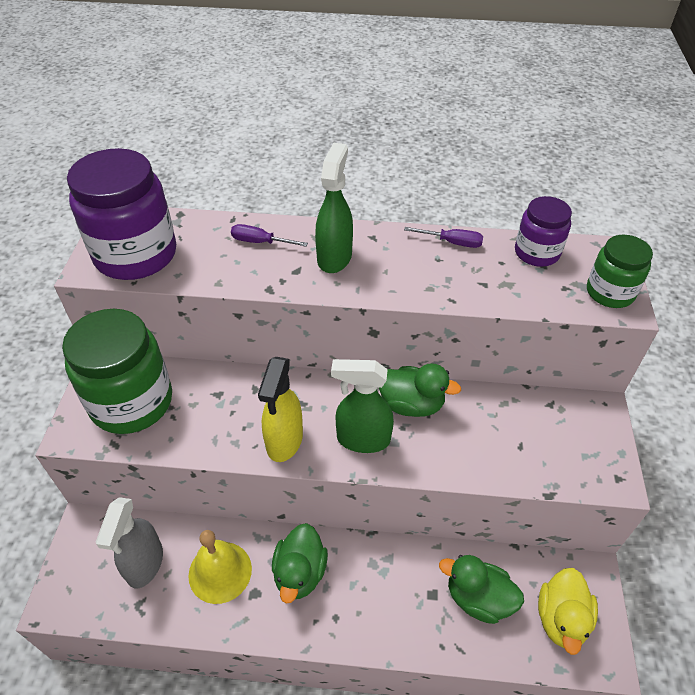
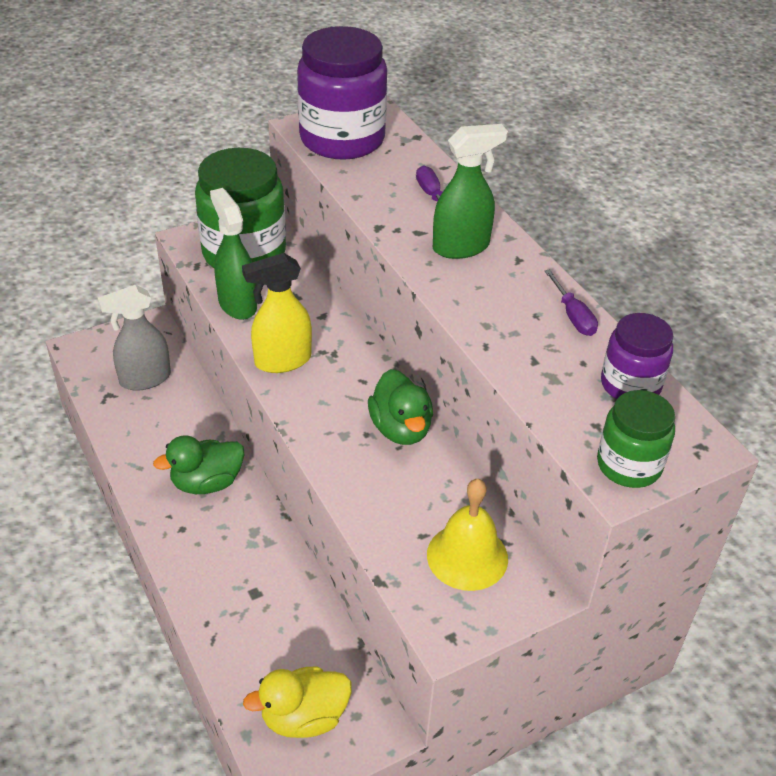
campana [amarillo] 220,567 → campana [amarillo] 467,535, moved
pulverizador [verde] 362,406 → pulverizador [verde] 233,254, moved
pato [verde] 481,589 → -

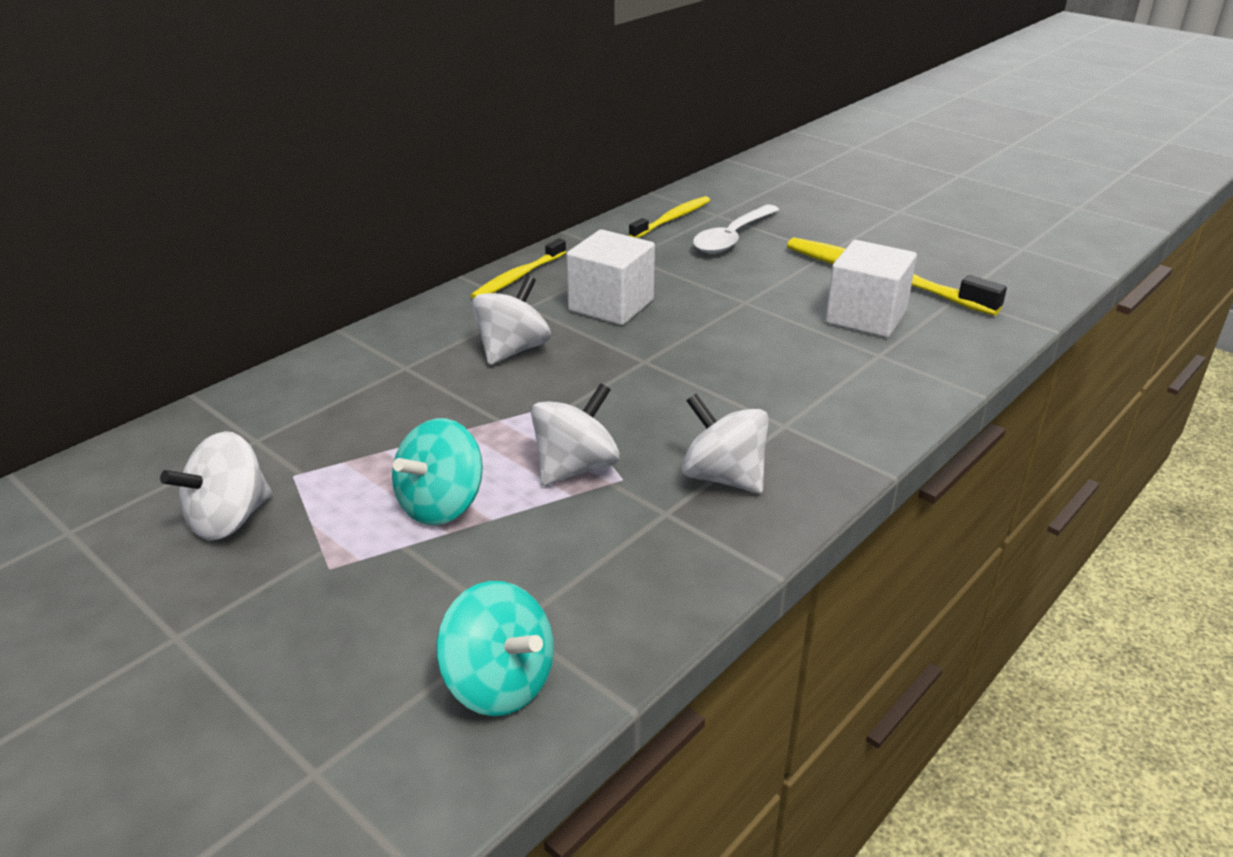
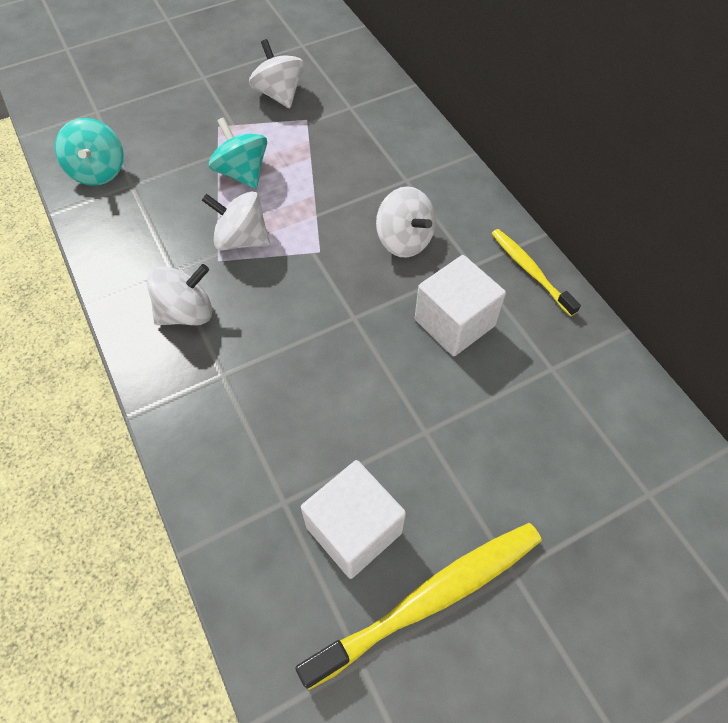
peonza [turquesa] 495,648 → peonza [turquesa] 89,152, 75 degrees counterclockwise
peonza [blanco] 575,434 → peonza [blanco] 236,221, 135 degrees clockwise
cepillo de dientes [amarillo] 669,217 → -
cuchara [blanco] 736,228 → -

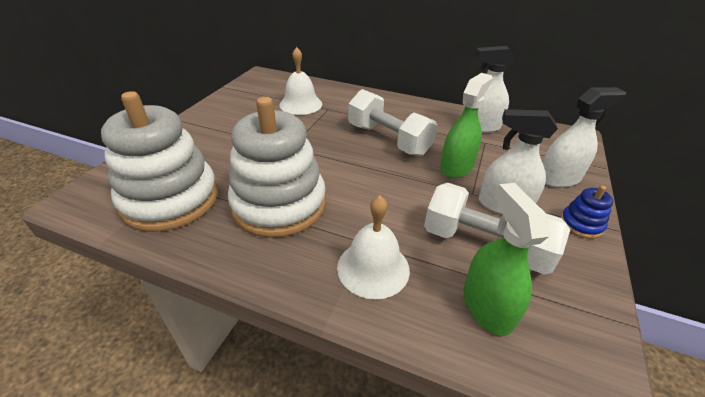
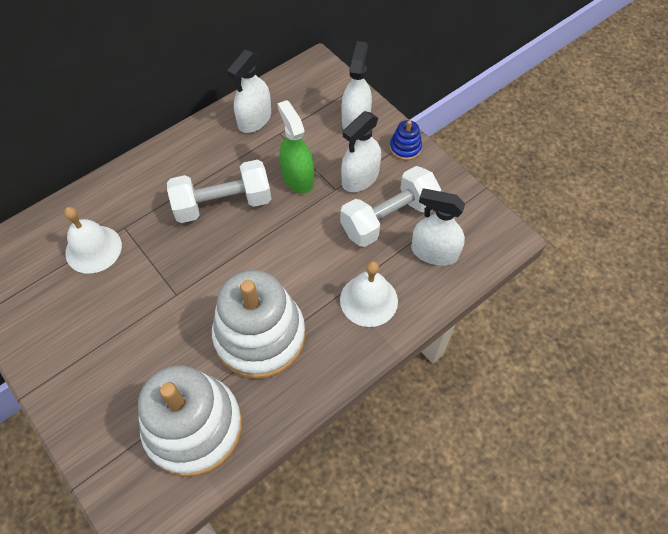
pulverizador [verde] 507,259 → pulverizador [blanco] 438,227

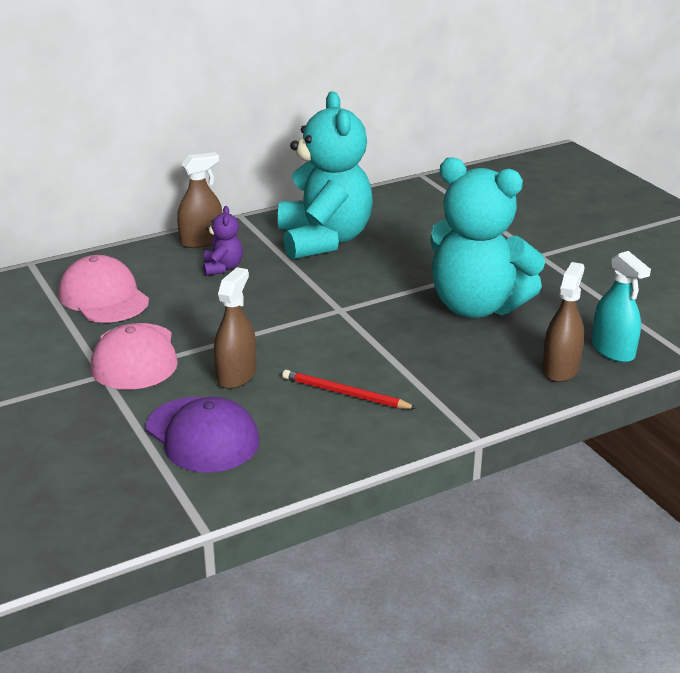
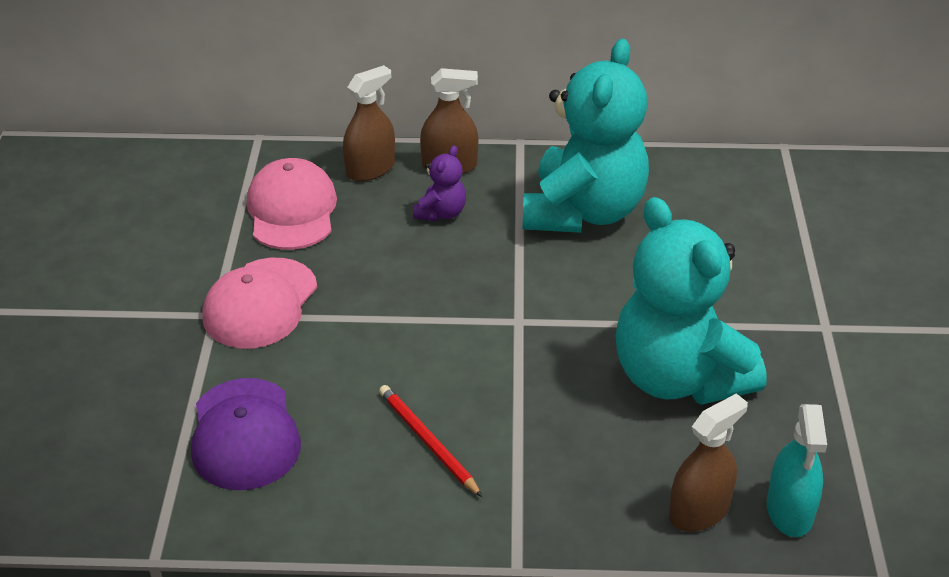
pulverizador [marrón] 235,328 → pulverizador [marrón] 369,123, moved

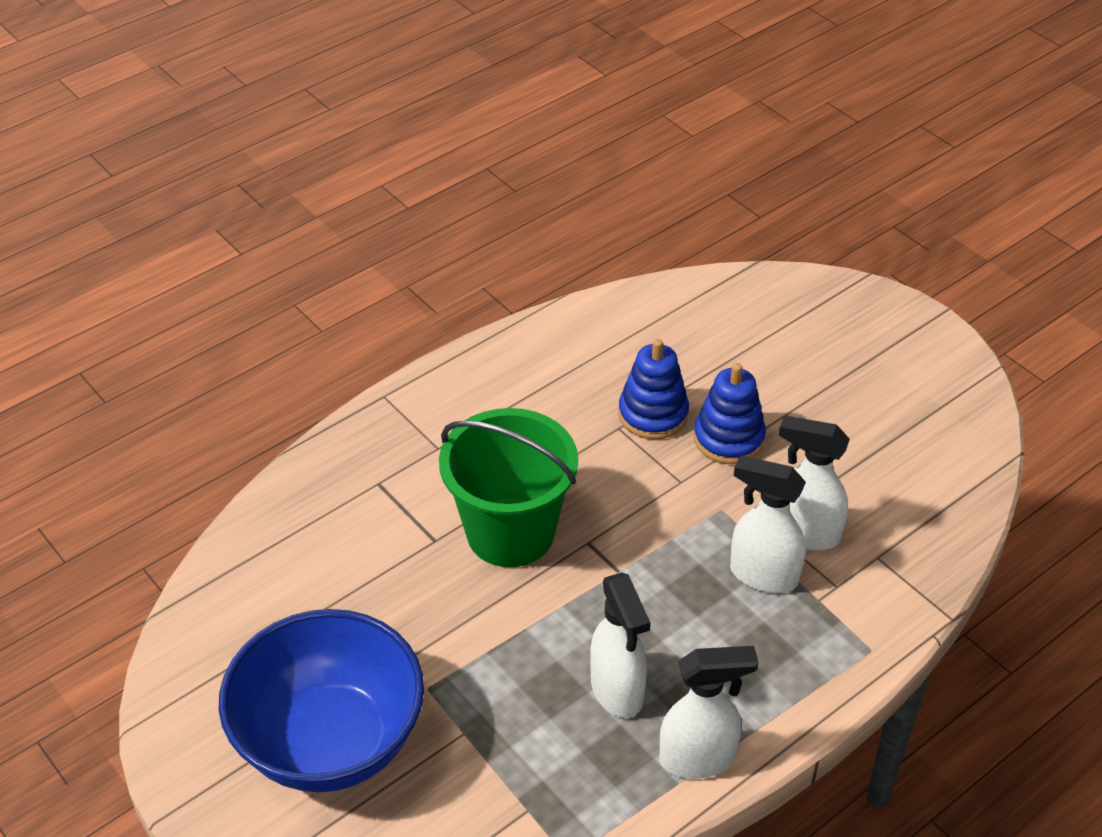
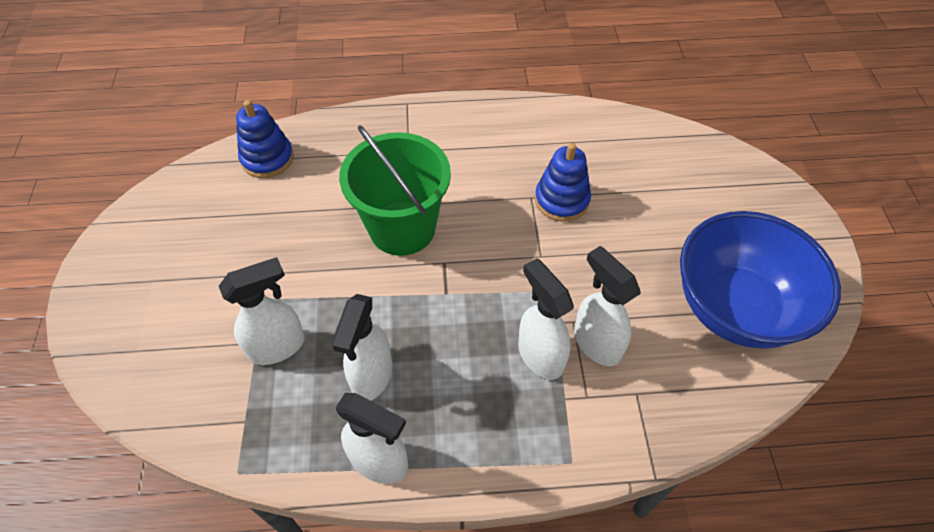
cuenco [azul] 321,700 → cuenco [azul] 760,280, moved
juguete apilable [azul] 730,413 → juguete apilable [azul] 265,139, moved
- → pulverizador [blanco] 262,311

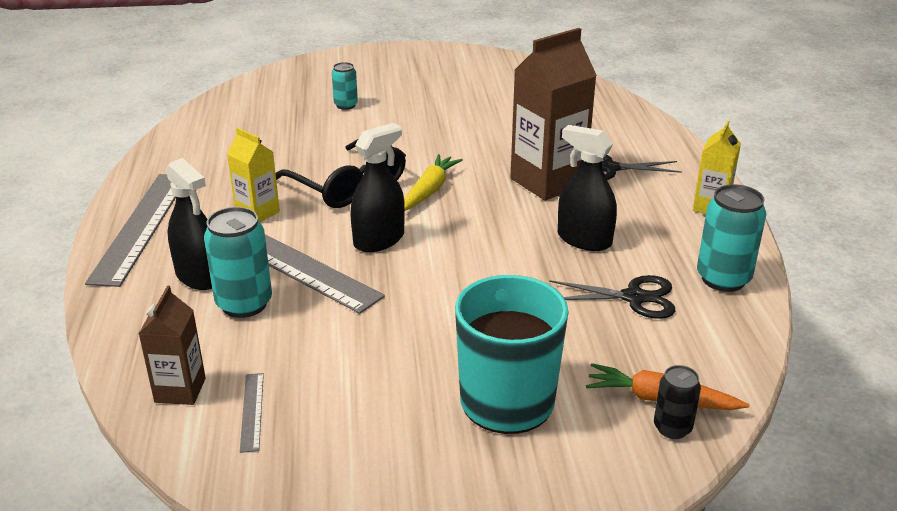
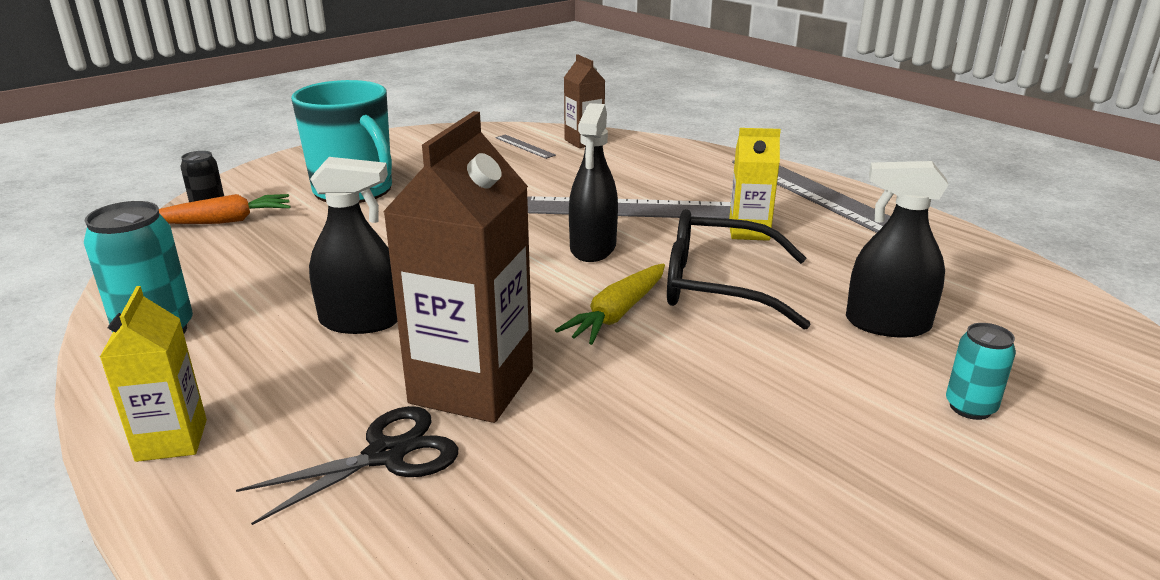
pulverizador [negro] 189,224 → pulverizador [negro] 897,249, moved
lata [turquesa] 238,262 → -
zanahoria [amarillo] 433,182 → zanahoria [amarillo] 610,304, 45 degrees clockwise
tijeras [negro] 612,297 → -

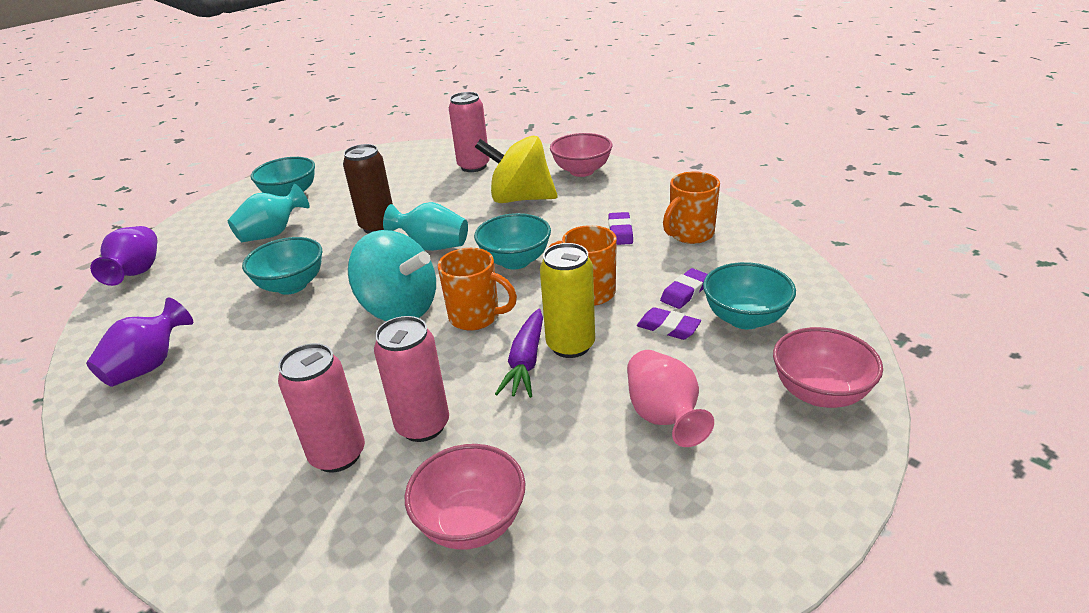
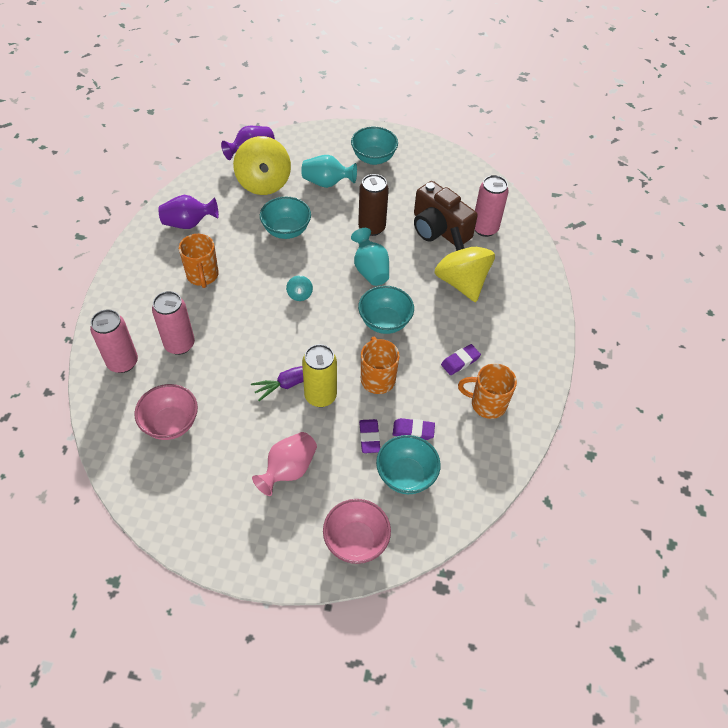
peonza [turquesa] 392,275 → peonza [turquesa] 299,288, x0.42
lata [rosa] 411,379 → lata [rosa] 114,341, moved
taza [naranja] 477,289 → taza [naranja] 199,261, moved
cuenco [rosa] 581,155 → -
- → peonza [amarillo] 262,165
- → cámara [marrón] 446,213

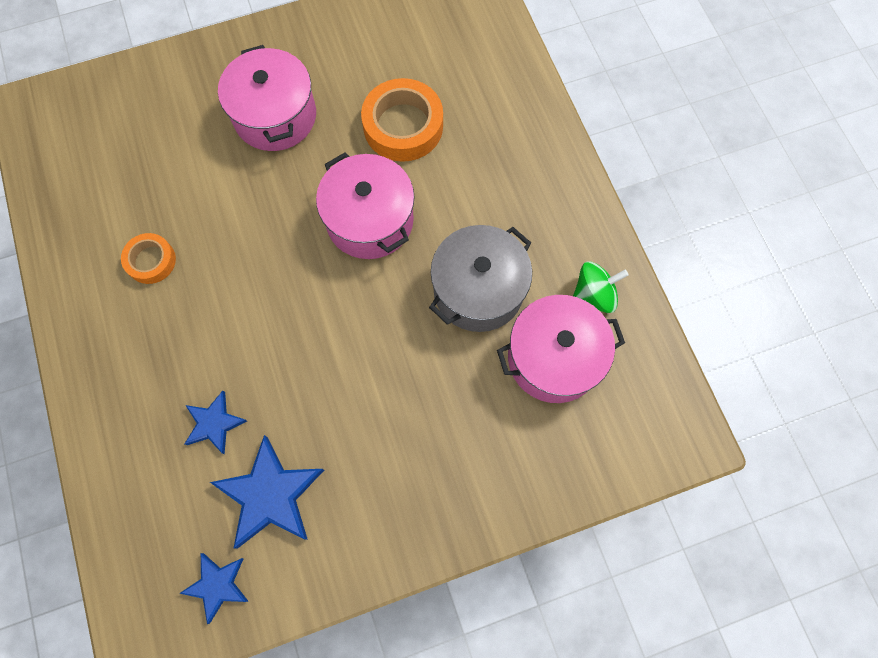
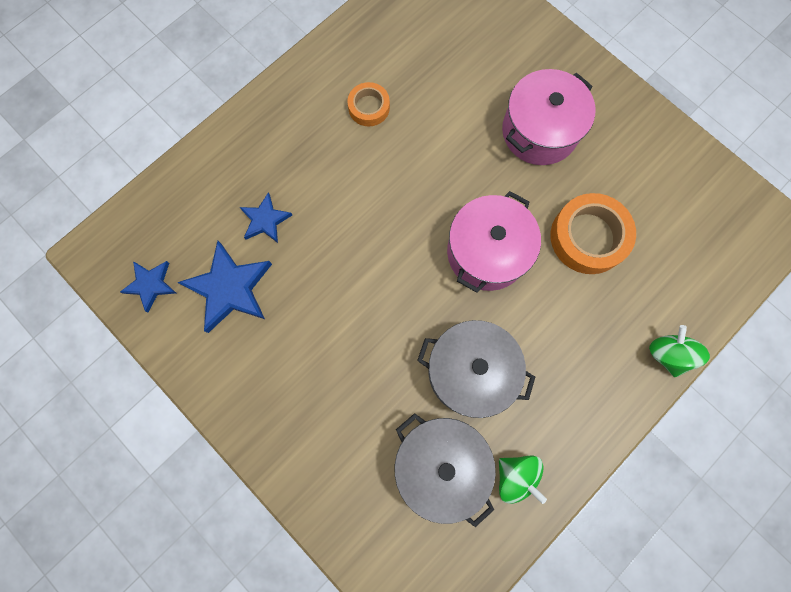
olla [rosa] 561,349 → olla [gris] 445,470
- → peonza [verde] 679,351

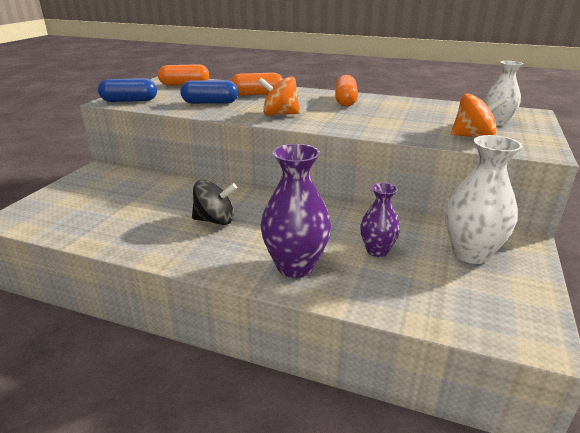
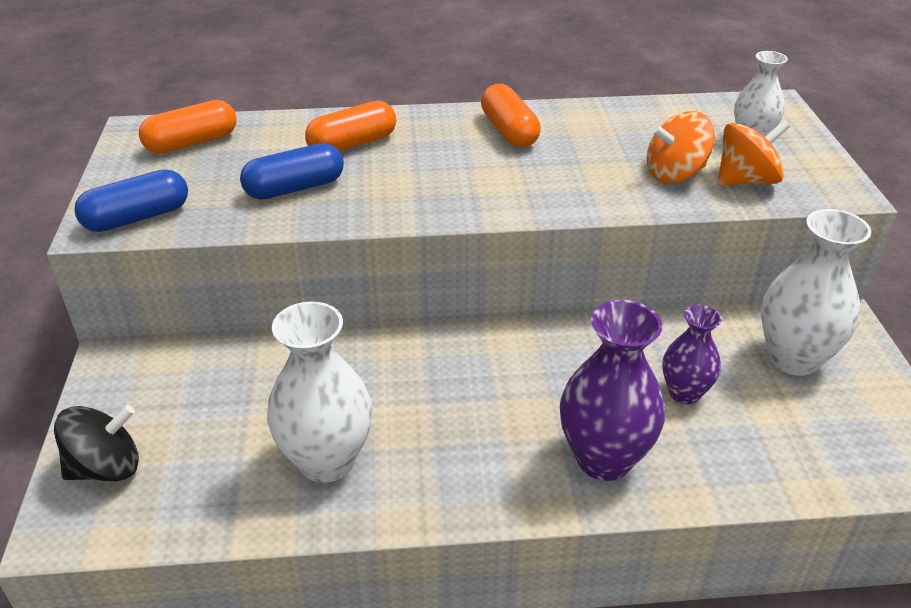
peonza [negro] 214,202 → peonza [negro] 96,443, moved
peonza [naranja] 279,96 → peonza [naranja] 681,147, moved
- → florero [blanco] 319,392

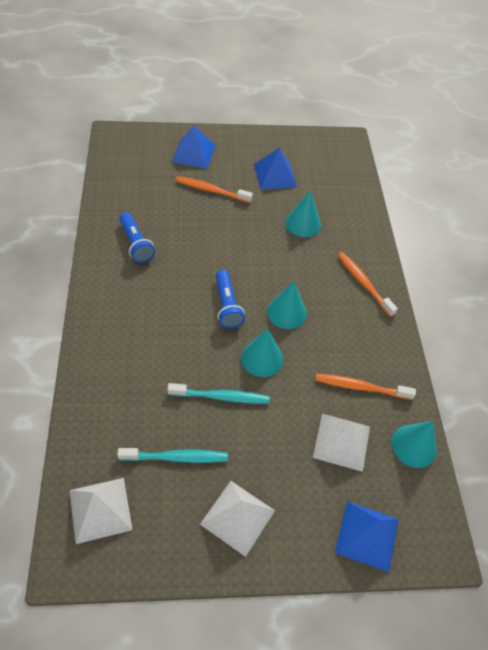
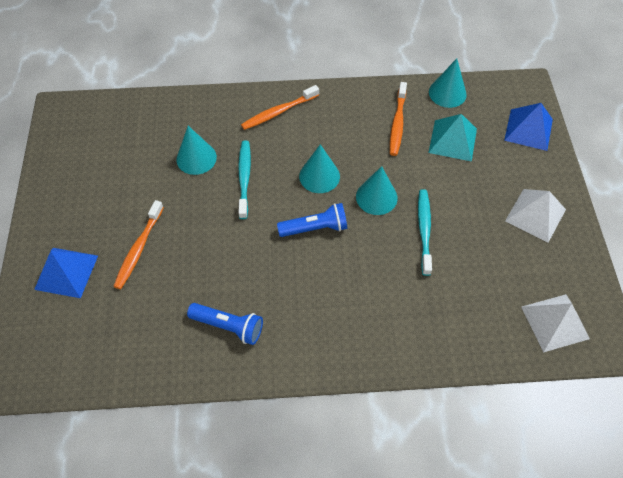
cepillo de dientes [turquesa] 172,455 → cepillo de dientes [turquesa] 244,180, moved
lámpara de mano [azul] 137,237 → lámpara de mano [azul] 225,324, 45 degrees clockwise
pirámide [azul] 275,169 → -
pirámide [blanco] 341,443 → pirámide [turquesa] 452,138

